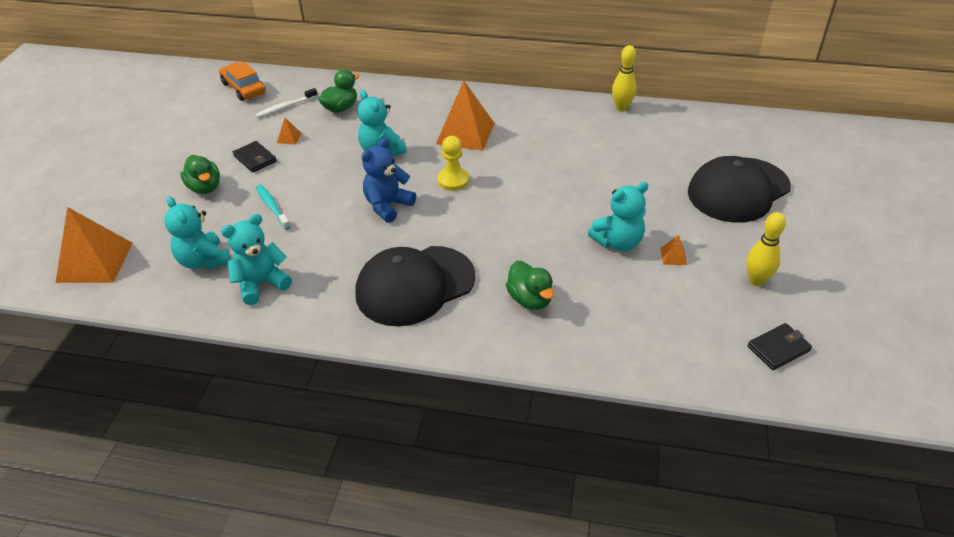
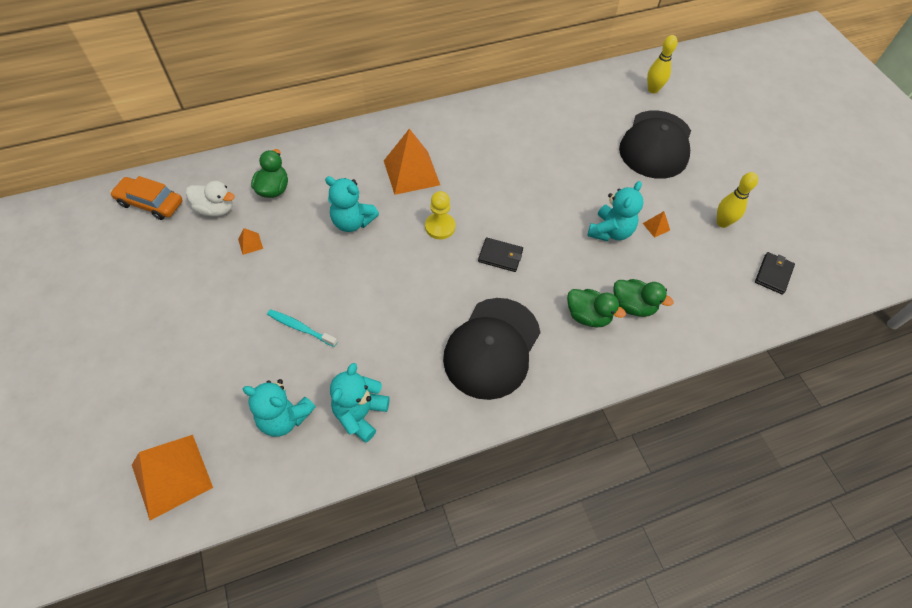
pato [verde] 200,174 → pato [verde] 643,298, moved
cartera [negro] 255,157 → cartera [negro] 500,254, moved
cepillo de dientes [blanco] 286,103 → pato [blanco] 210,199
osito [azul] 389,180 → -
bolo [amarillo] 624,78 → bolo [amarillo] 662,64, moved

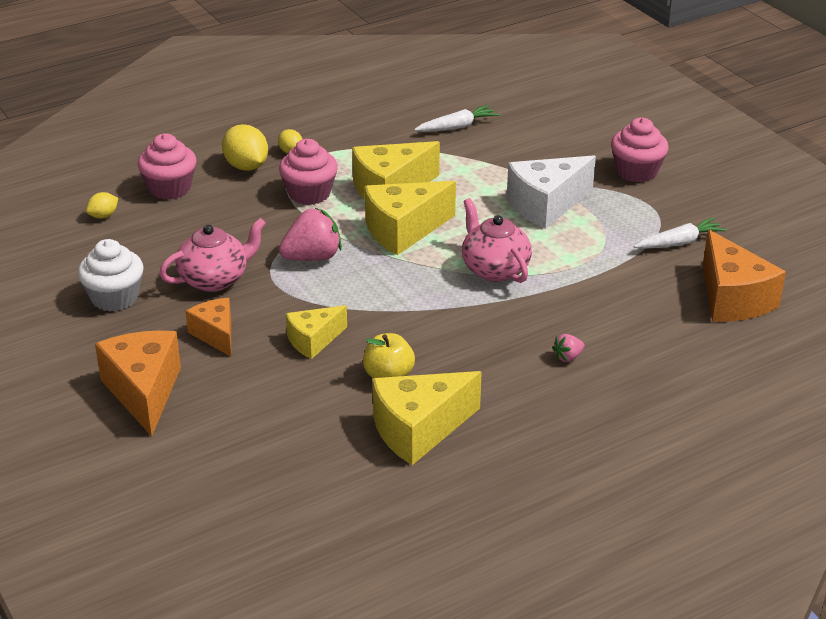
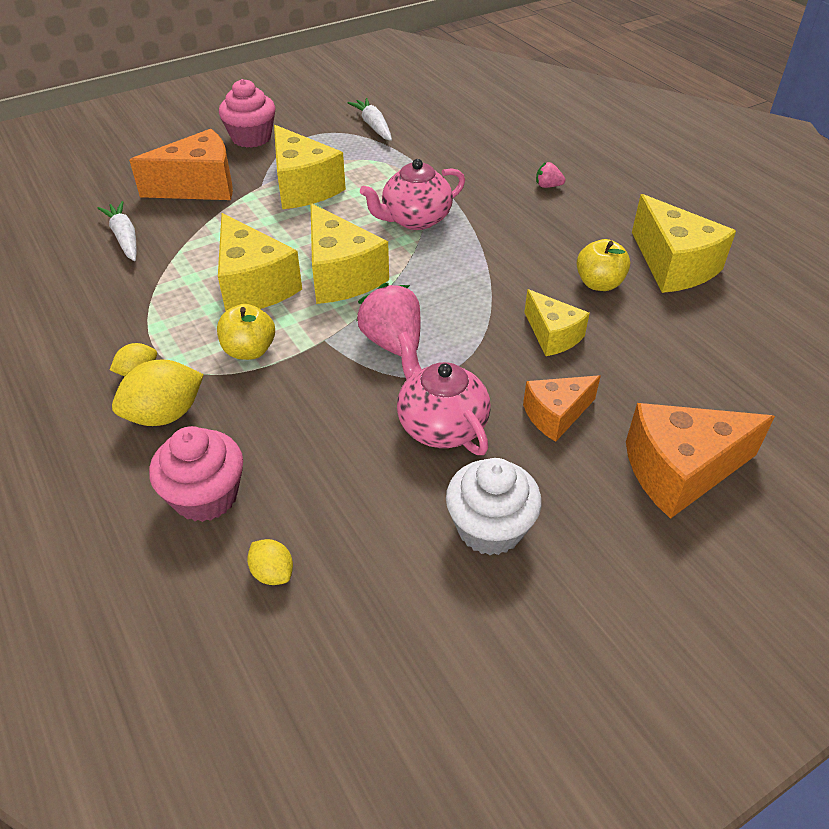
magdalena [rosa] 308,172 → manzana [amarillo] 246,332
queso [blanco] 551,192 → queso [amarillo] 310,167
fresa [rosa] 568,348 → fresa [rosa] 551,175, 135 degrees clockwise
queso [naranja] 744,276 → queso [naranja] 181,164, moved

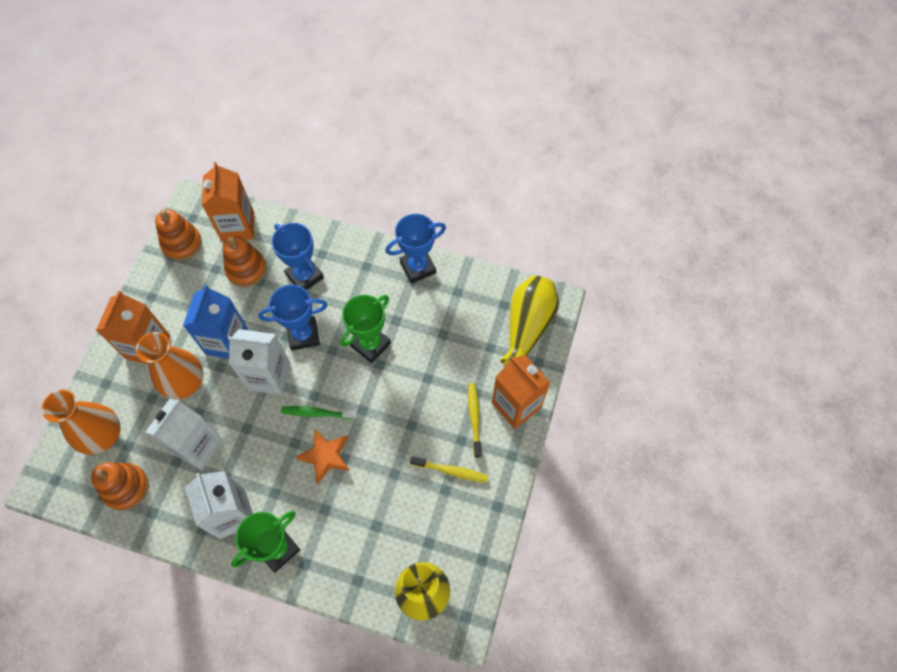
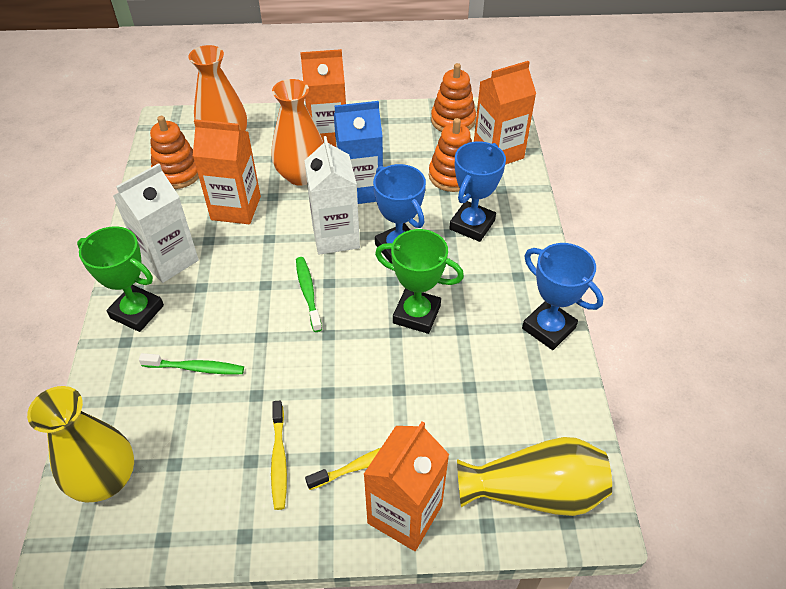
cartón de leche [blanco] 184,434 → cartón de leche [naranja] 227,171
estrella [naranja] 323,456 → -
- → cepillo de dientes [verde] 191,363

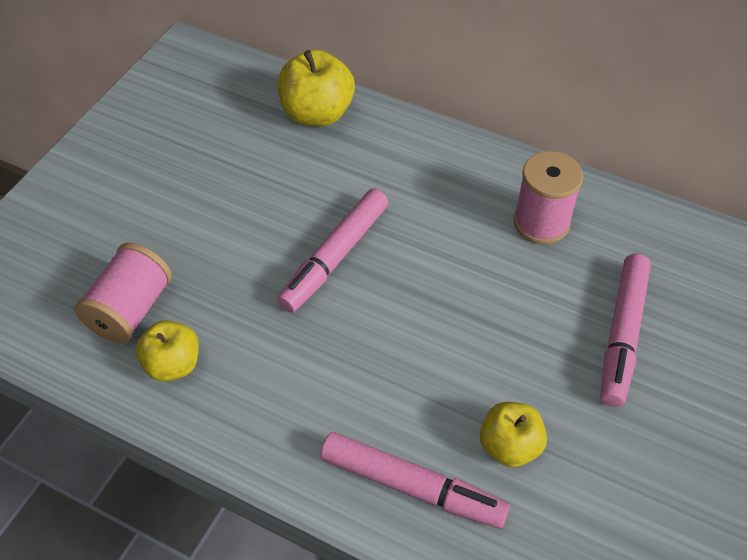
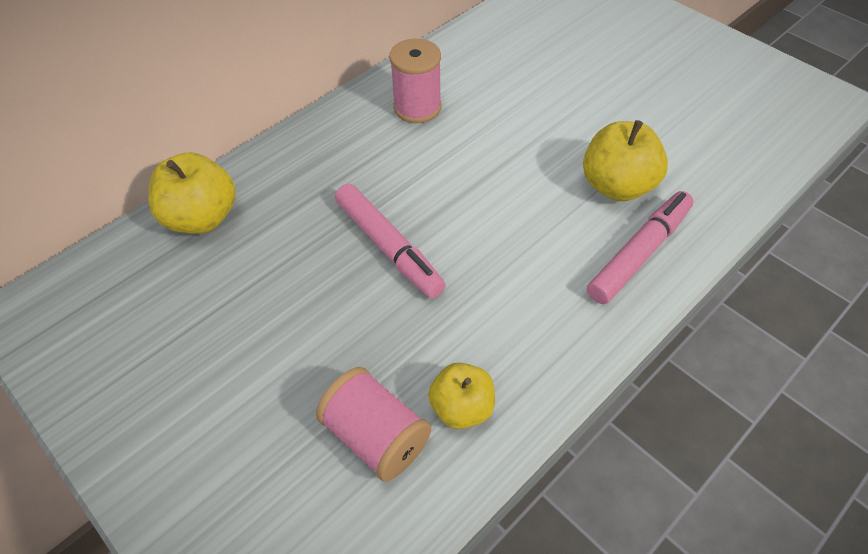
manzana [amarillo] 513,434 → manzana [amarillo] 625,160, x1.51
rotulador [rosa] 625,330 → -

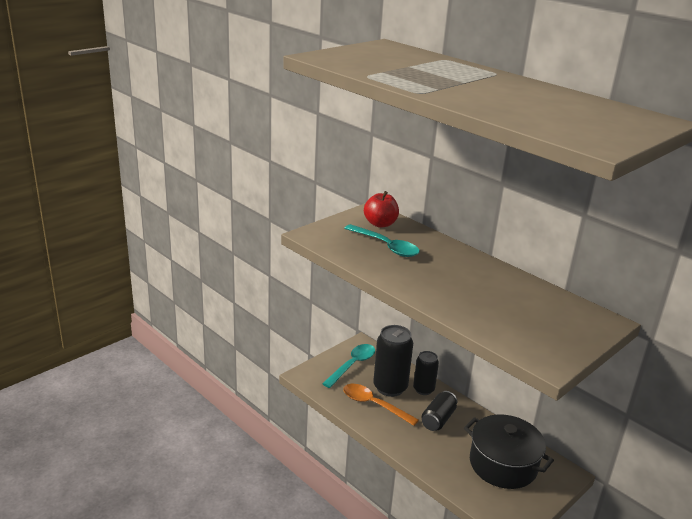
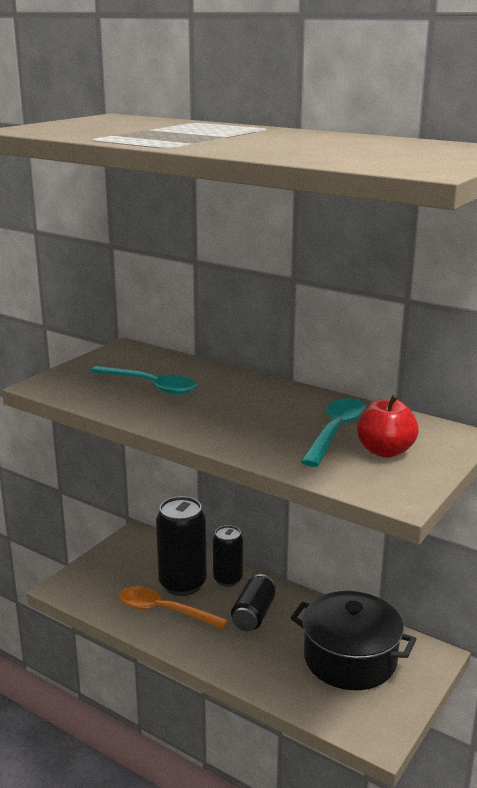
cuchara [turquesa] 348,366 → cuchara [turquesa] 333,432, moved
manzana [rojo] 381,209 → manzana [rojo] 388,426, moved

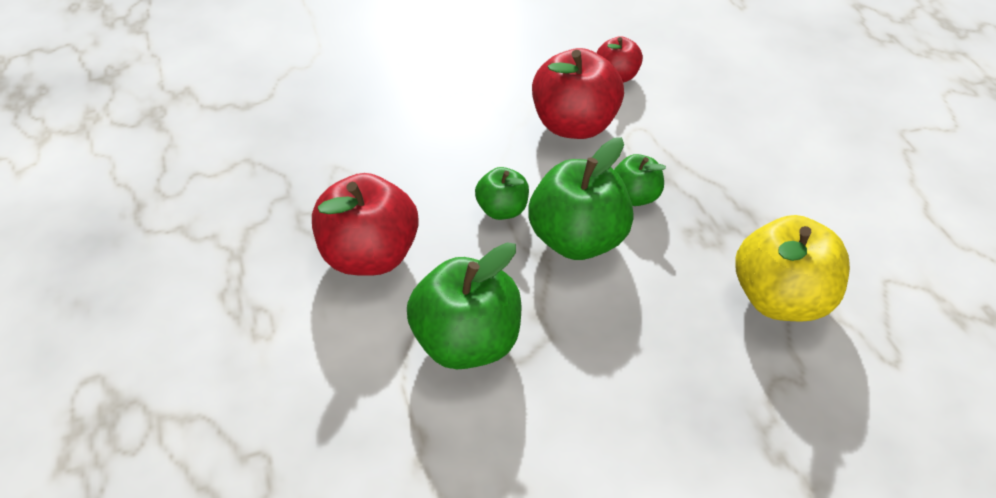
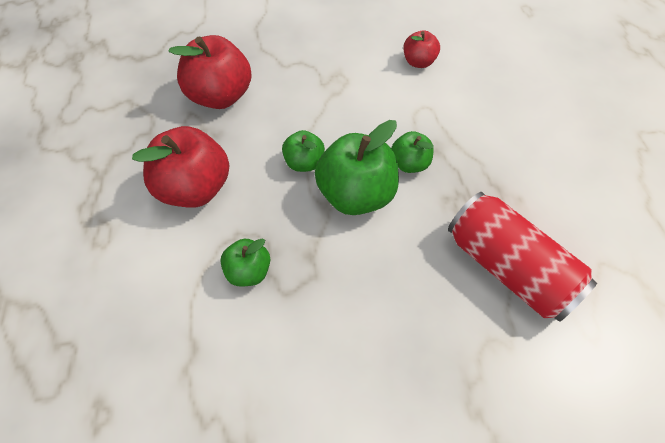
manzana [verde] 464,305 → manzana [verde] 245,262, x0.55
manzana [rojo] 578,93 → manzana [rojo] 210,72, moved
manzana [amarillo] 793,268 → lata [rojo] 522,257

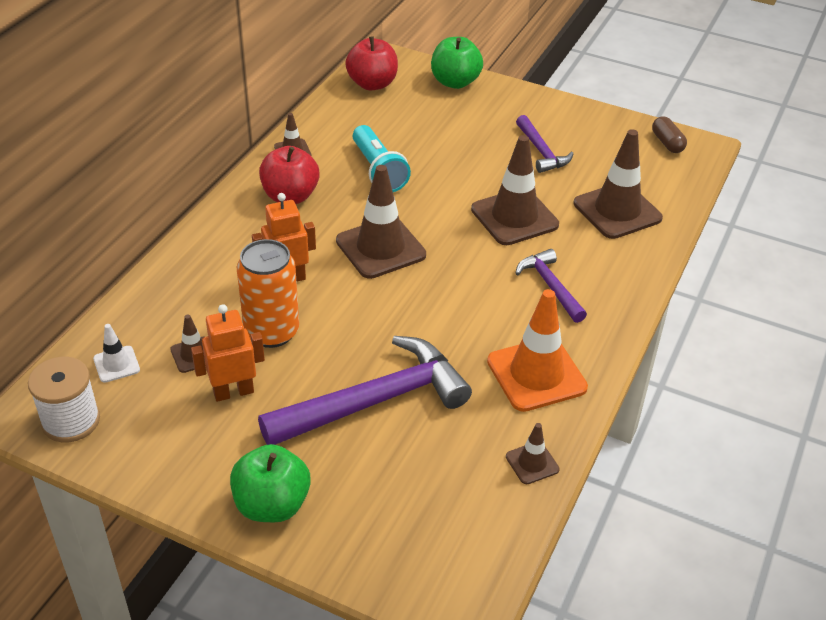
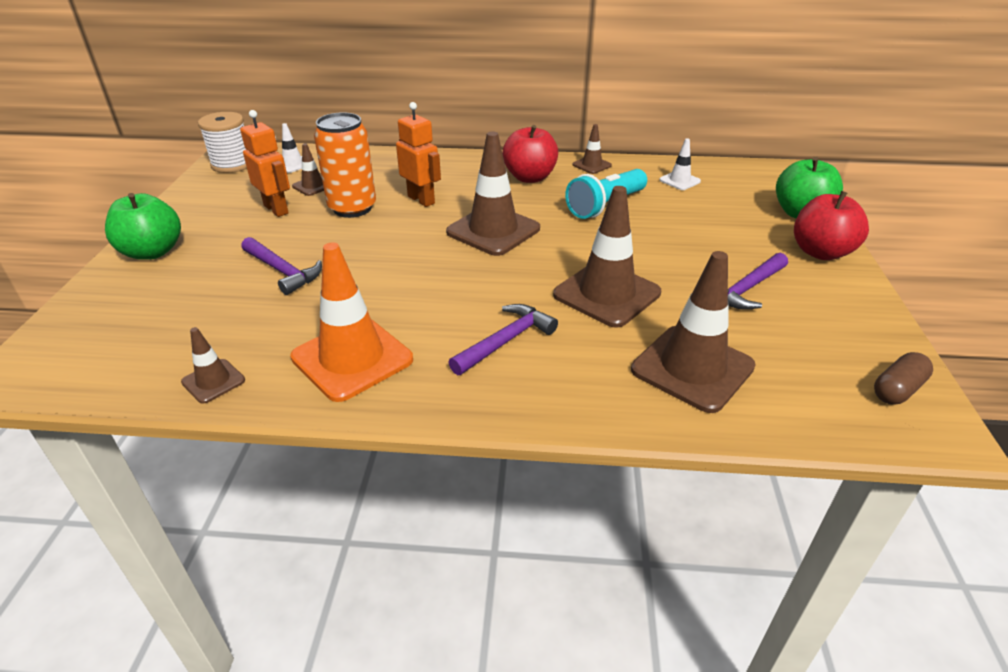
martillo [morado] 365,390 → martillo [morado] 281,266, x0.53
manzana [rojo] 371,63 → manzana [rojo] 831,225, moved
- → cono de tráfico [blanco] 680,164

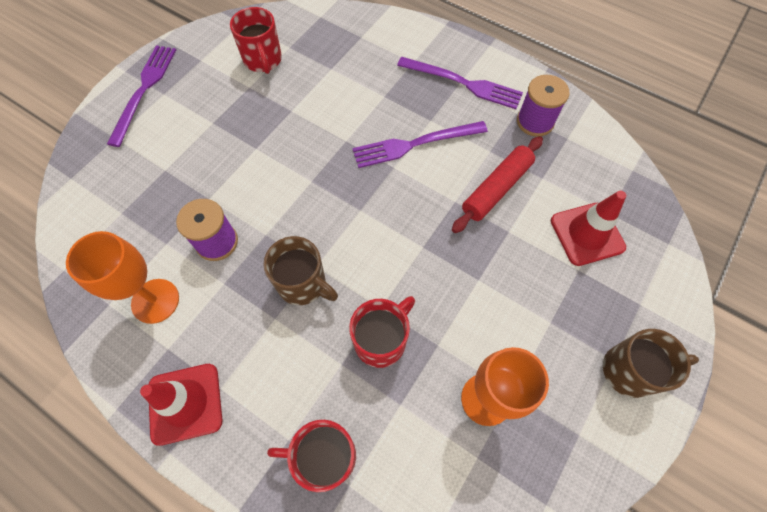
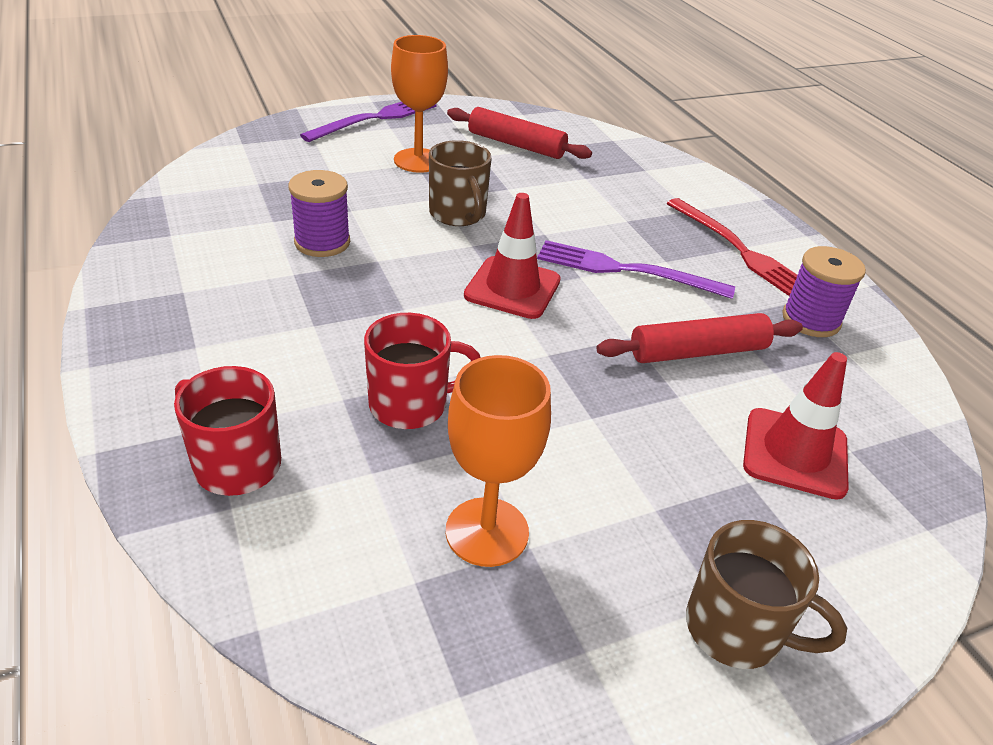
copa [naranja] 122,277 → copa [naranja] 419,104, moved
cono de tráfico [rojo] 181,405 → cono de tráfico [rojo] 512,256, moved
taza [rojo] 256,40 → rodillo [rojo] 519,133
taza [marrón] 300,270 → taza [marrón] 460,183, moved
tenedor [morado] 460,83 → tenedor [rojo] 731,247

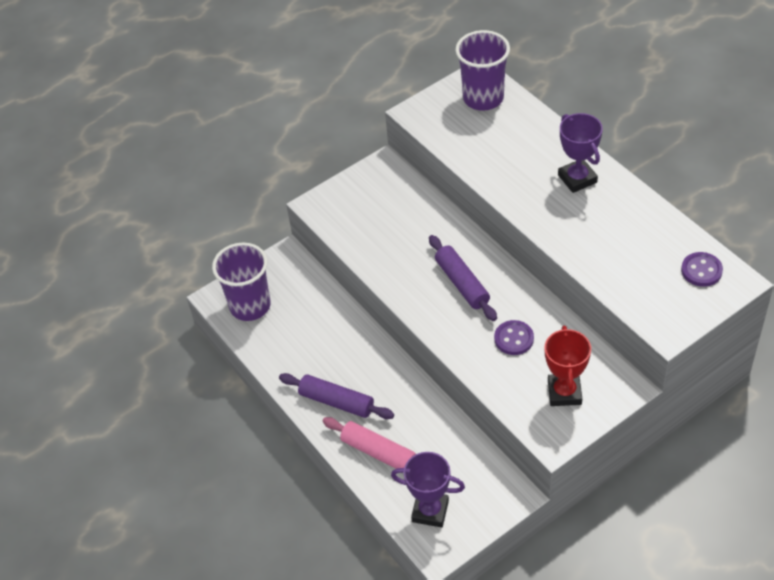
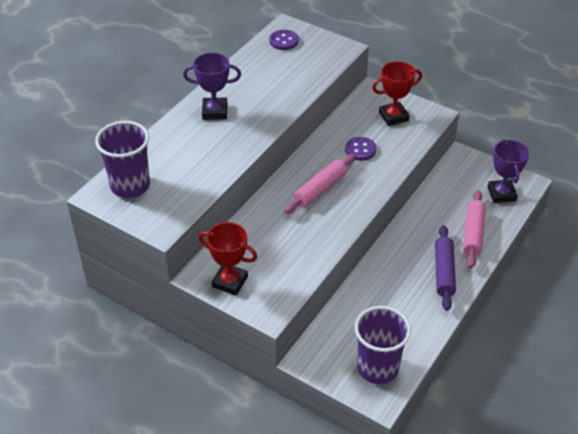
rodillo [morado] 463,278 → rodillo [rosa] 320,184
trofeo [morado] 580,153 → trofeo [morado] 212,86, 45 degrees clockwise
- → trofeo [rojo] 227,259

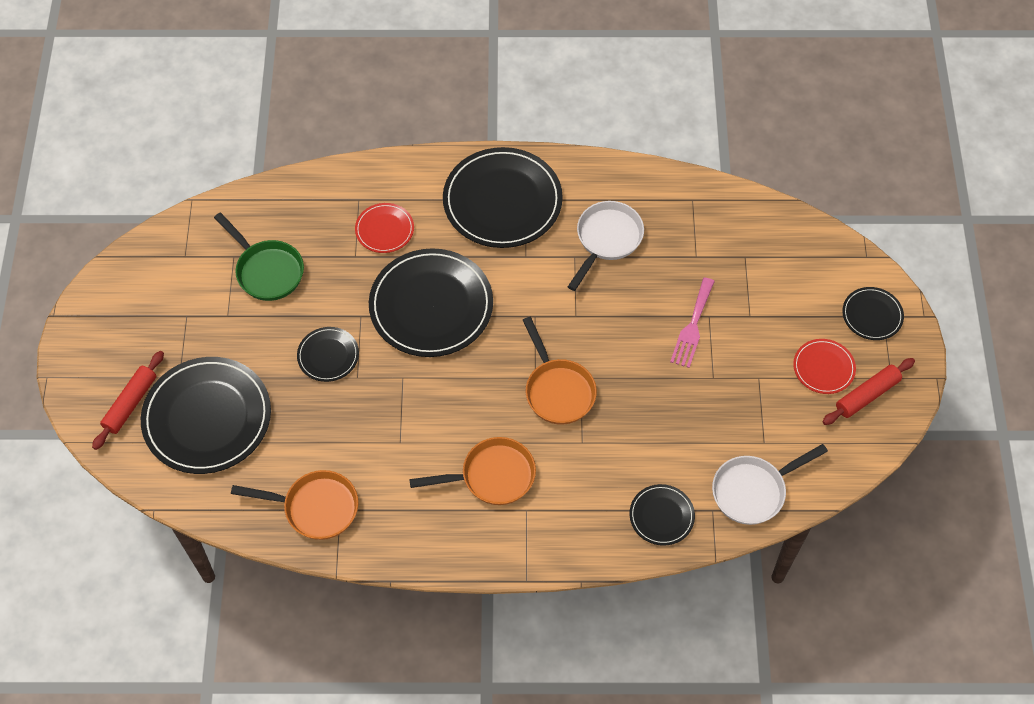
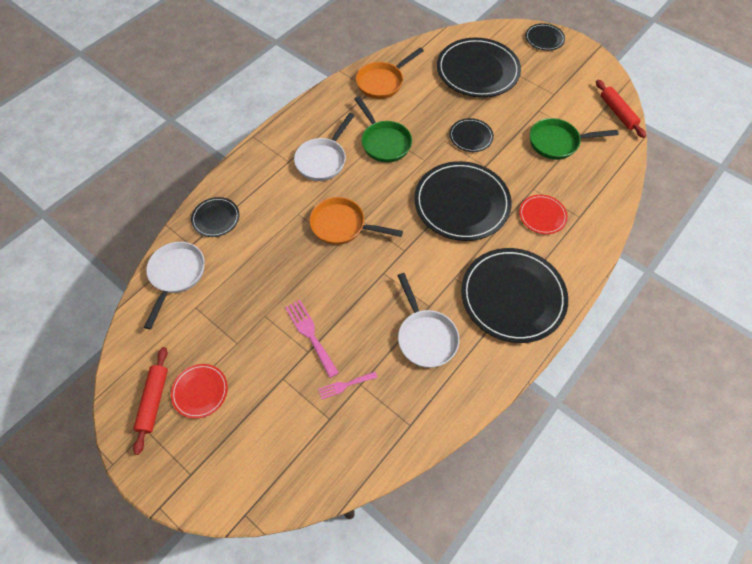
rodillo [rojo] 128,400 → rodillo [rojo] 621,109, moved
sartén [naranja] 472,471 → sartén [blanco] 324,147
plato [negro] 873,313 → plato [negro] 545,37, moved
- → tenedor [rosa] 348,385
- → sartén [verde] 383,129

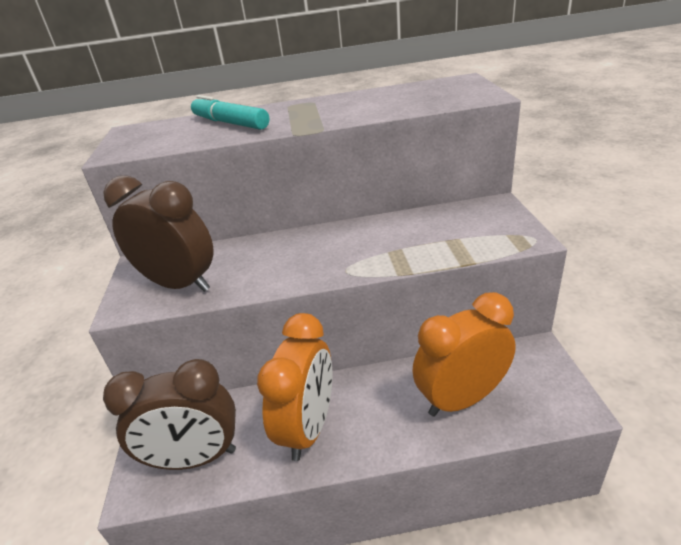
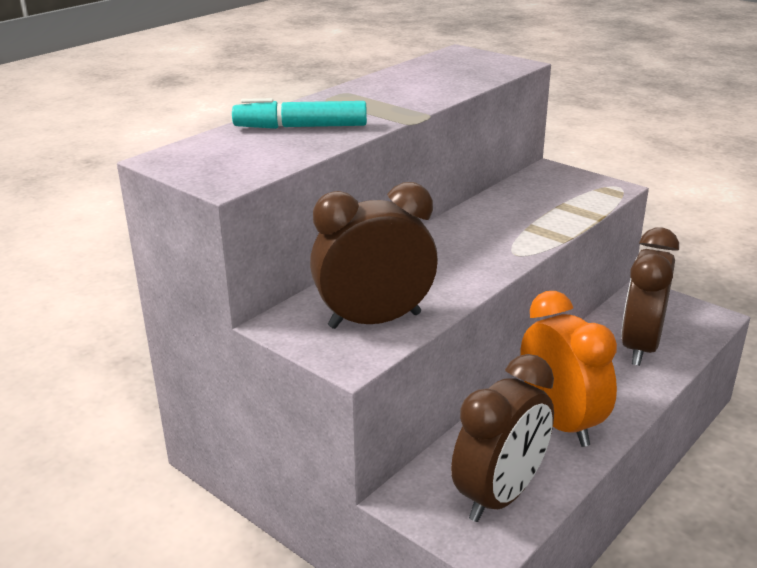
despertador [naranja] 464,354 → despertador [marrón] 650,297

